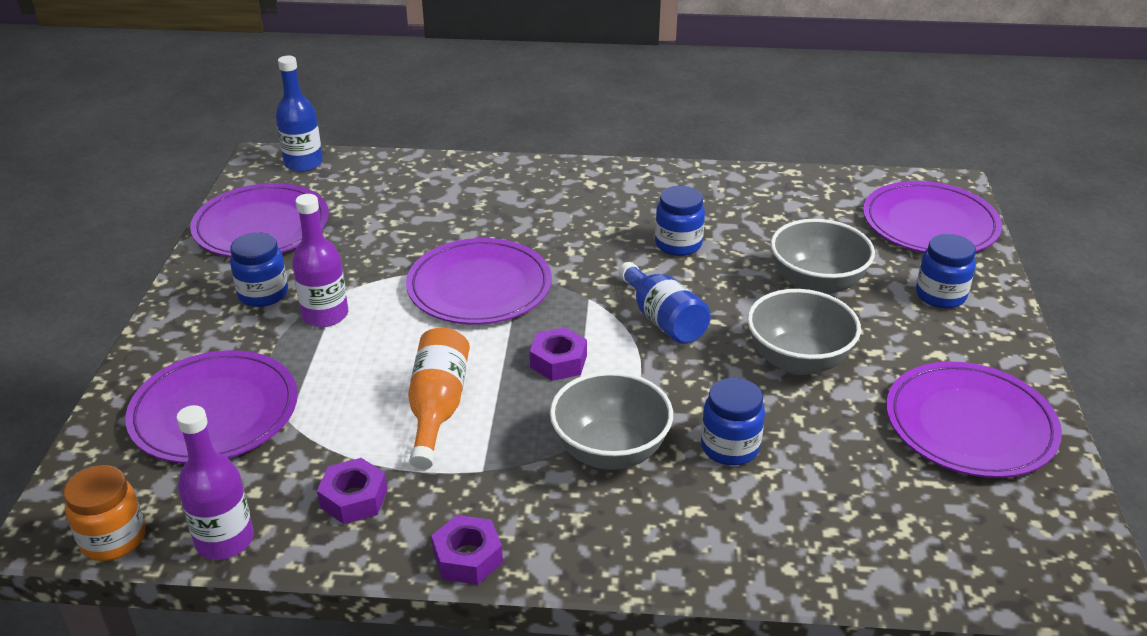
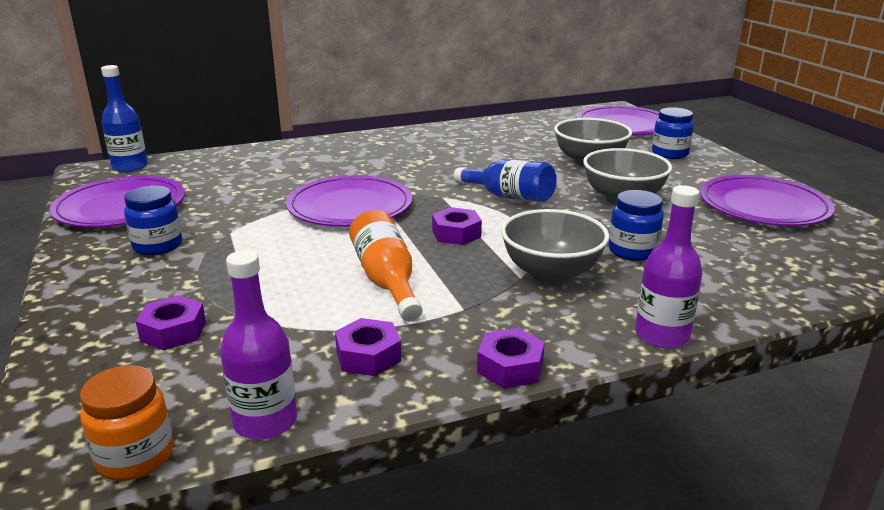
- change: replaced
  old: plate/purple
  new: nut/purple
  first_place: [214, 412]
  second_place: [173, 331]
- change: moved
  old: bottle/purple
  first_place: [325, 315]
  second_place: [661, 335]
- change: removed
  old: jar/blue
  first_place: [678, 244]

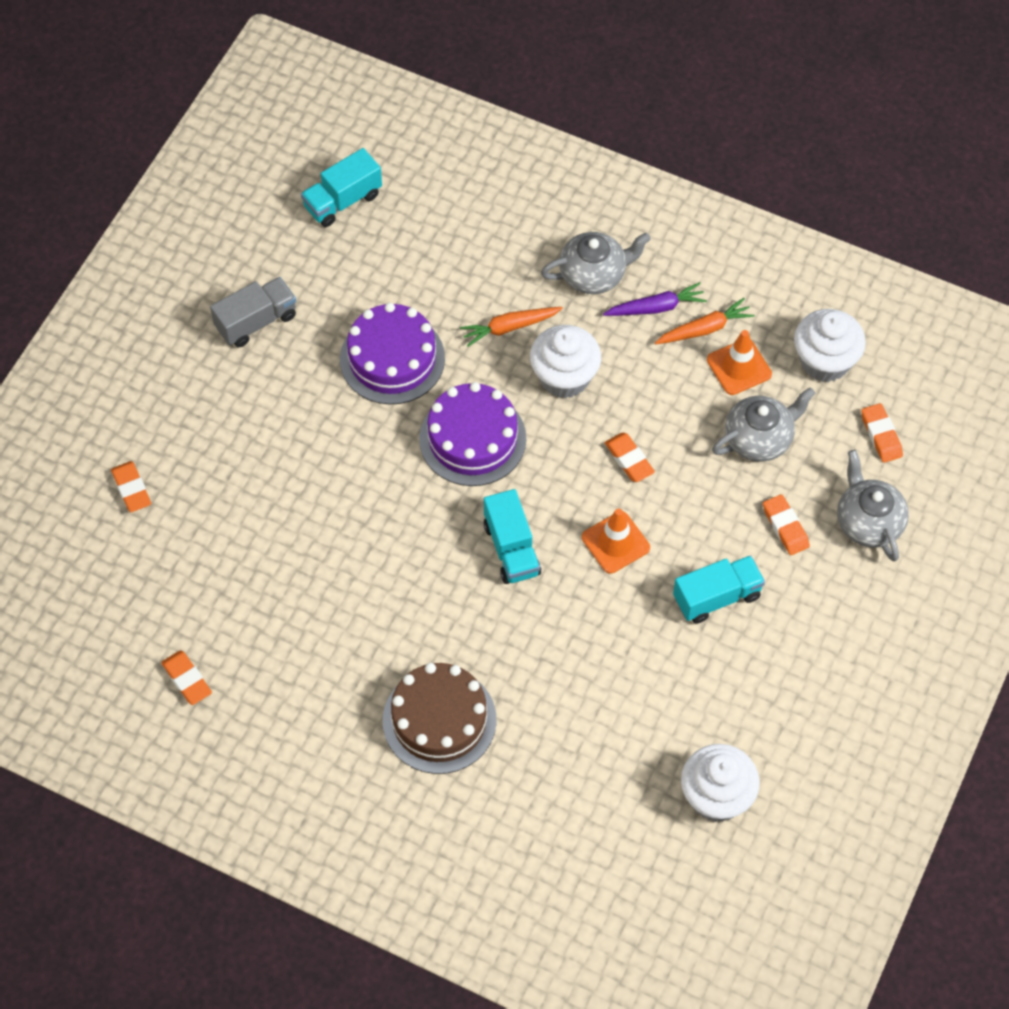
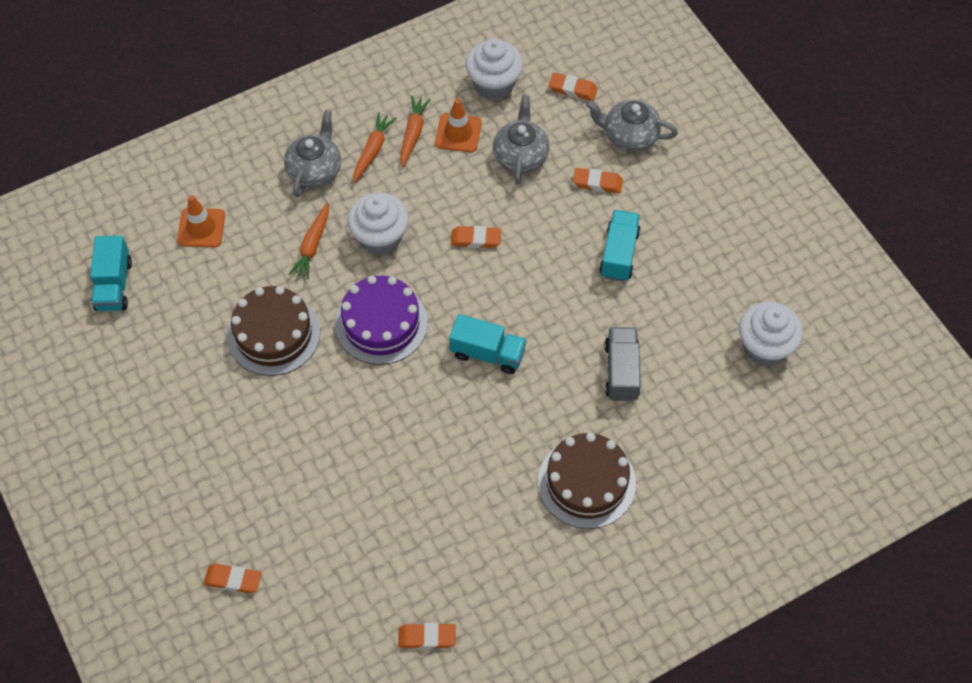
- change: moved
  old: truck/grey
  first_place: [256, 321]
  second_place: [621, 371]
- change: recoloured
  old: cake/purple
  new: cake/brown
  first_place: [392, 359]
  second_place: [273, 334]
- change: moved
  old: traffic cone/orange
  first_place: [615, 542]
  second_place: [201, 228]
- change: recoloured
  old: carrot/purple
  new: carrot/orange
  first_place: [656, 307]
  second_place: [373, 150]

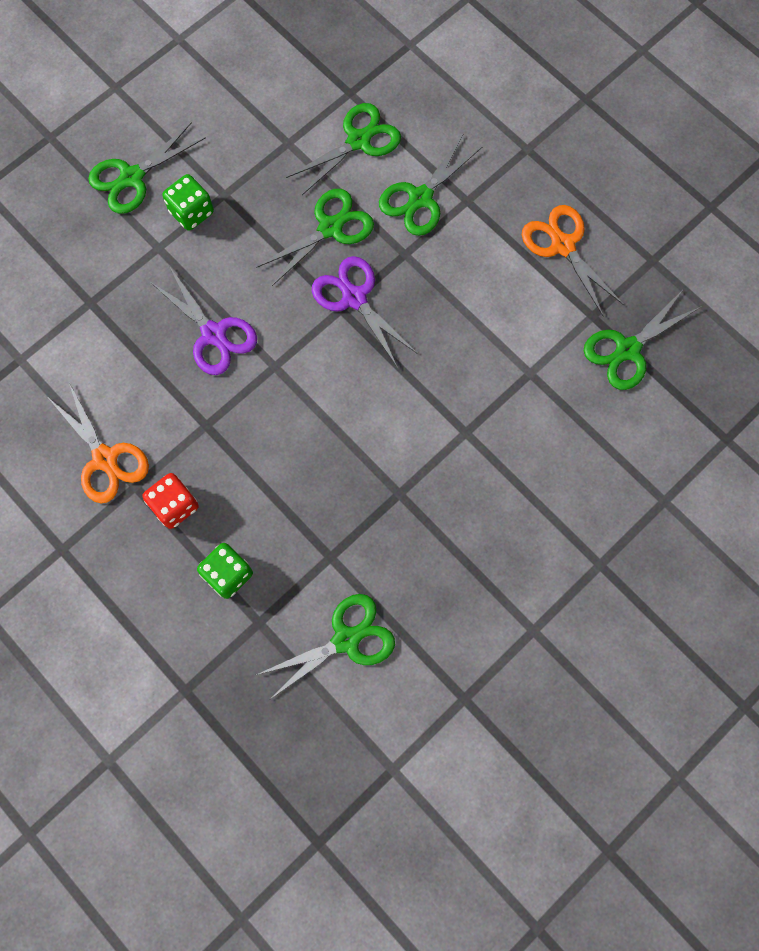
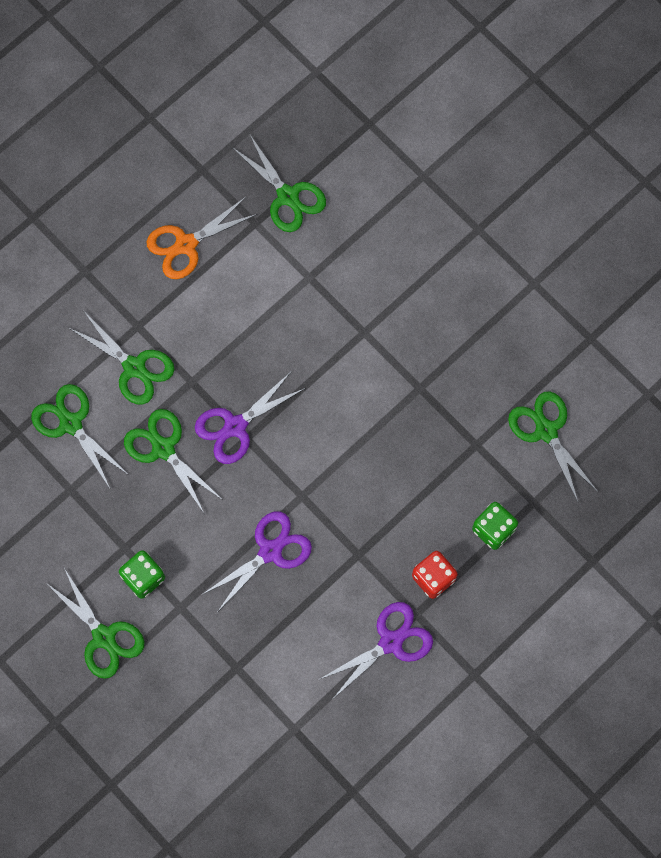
- change: recoloured
  old: scissors/orange
  new: scissors/purple
  first_place: [105, 459]
  second_place: [391, 642]

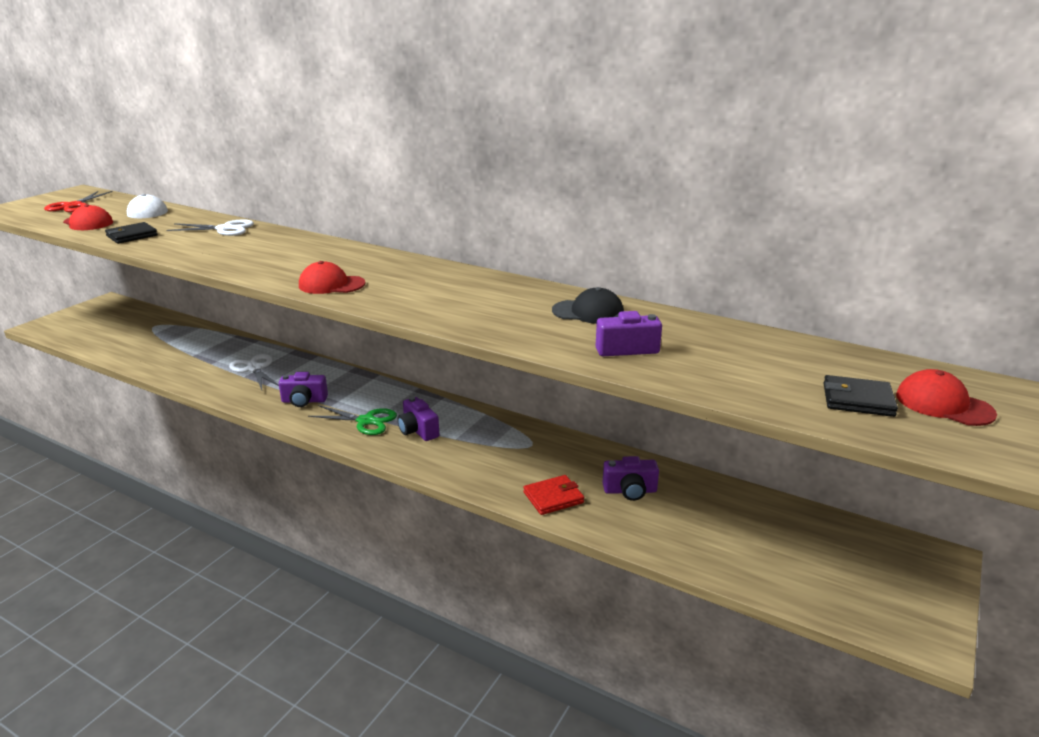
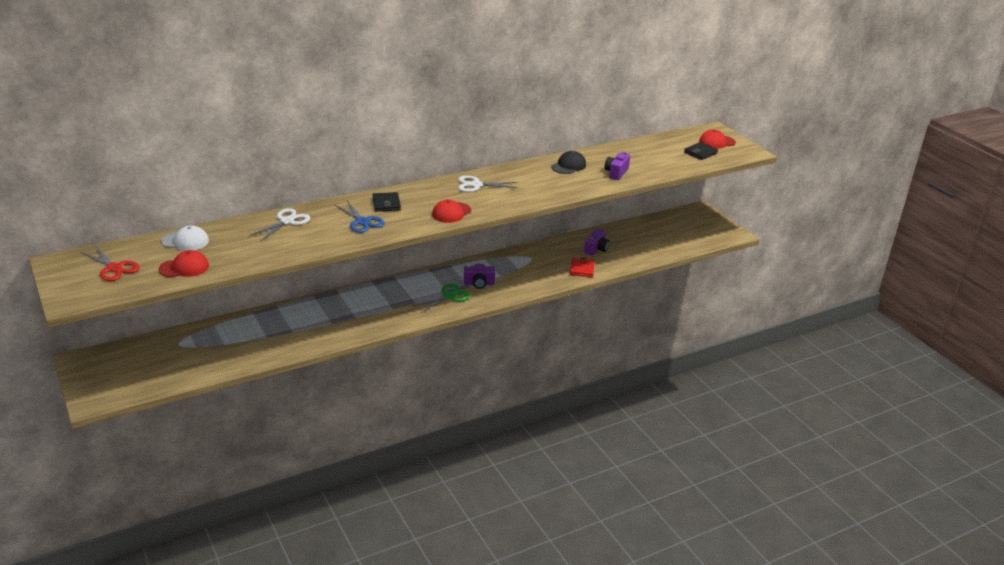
- change: moved
  old: wallet/black
  first_place: [132, 236]
  second_place: [386, 204]
- change: moved
  old: scissors/white
  first_place: [254, 369]
  second_place: [476, 185]
- change: removed
  old: camera/purple
  first_place: [304, 401]
- change: added
  new: scissors/blue
  second_place: [362, 222]

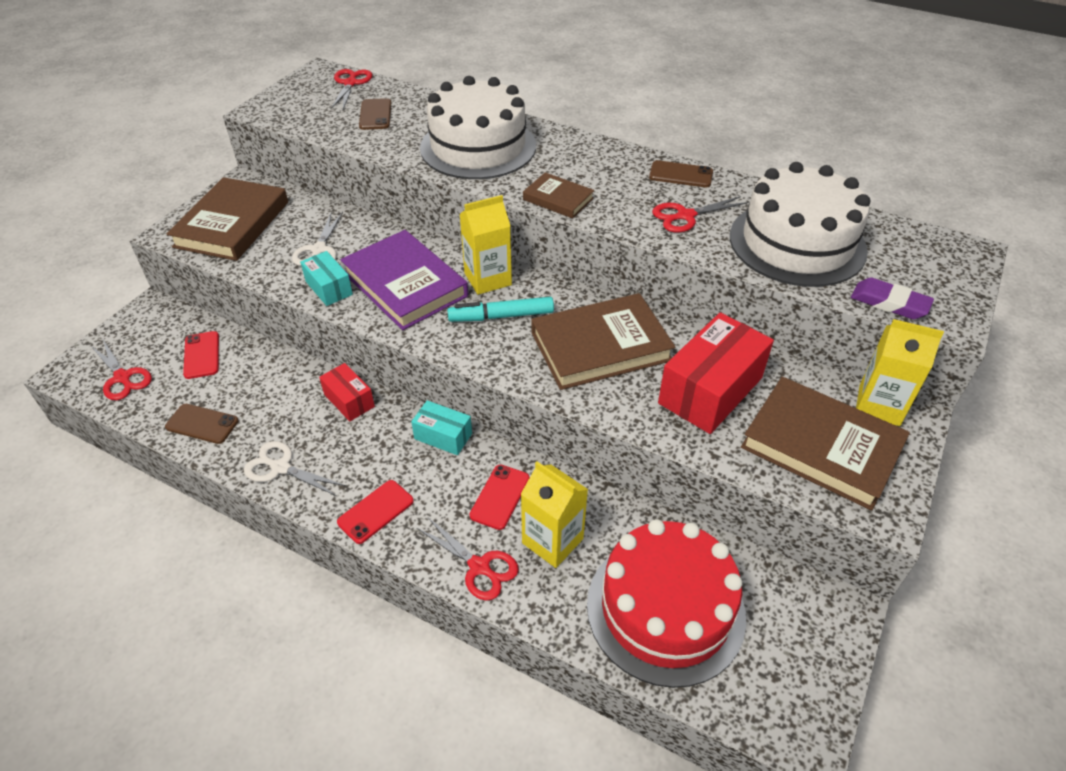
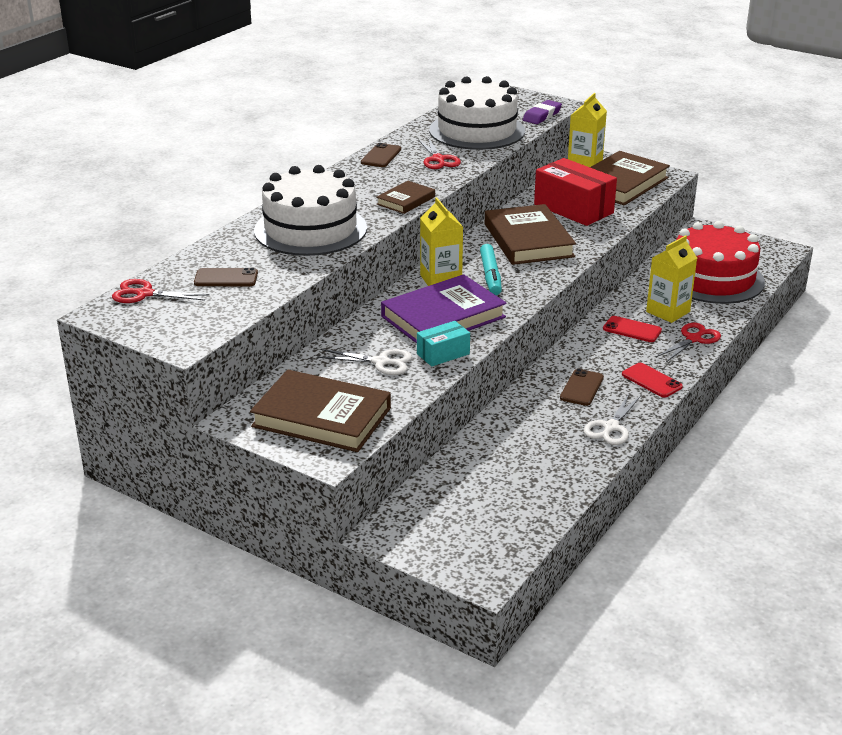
- change: removed
  old: scissors/red
  first_place: [122, 377]
- change: moved
  old: phone/brown
  first_place: [202, 424]
  second_place: [582, 388]
- change: removed
  old: phone/red
  first_place: [202, 355]
- change: removed
  old: box/red
  first_place: [349, 400]
- change: removed
  old: box/turquoise
  first_place: [443, 436]

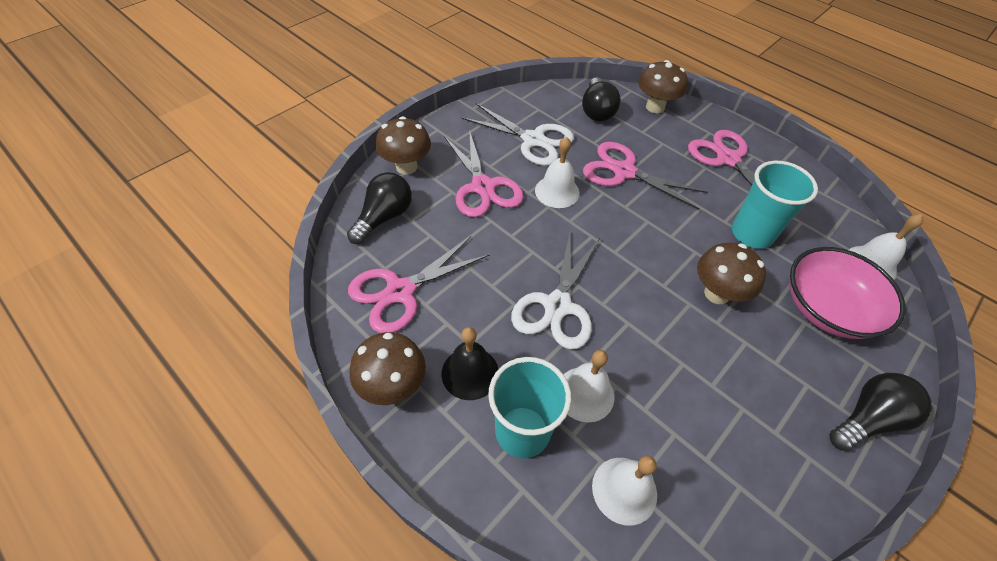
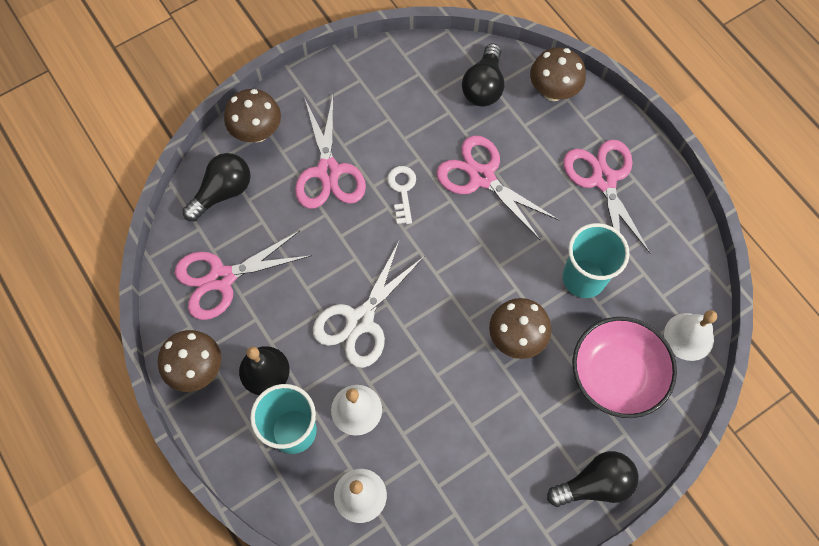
- change: removed
  old: scissors/white
  first_place: [533, 140]
- change: replaced
  old: bell/white
  new: key/white
  first_place: [557, 191]
  second_place: [402, 190]

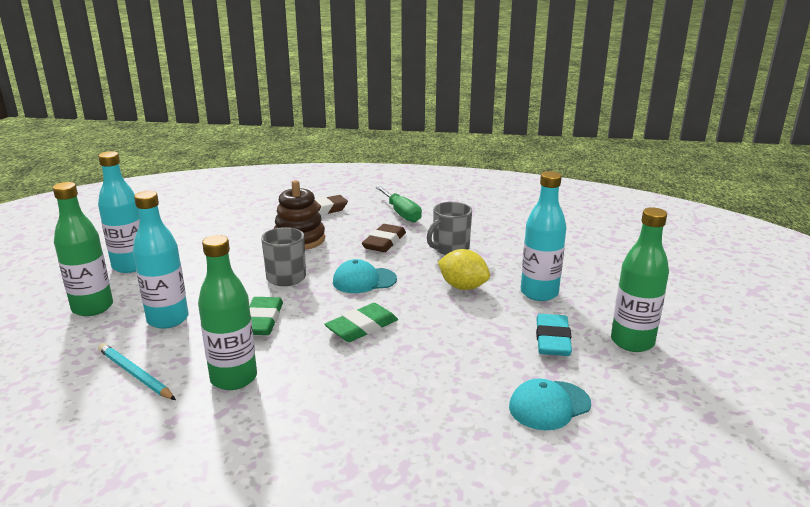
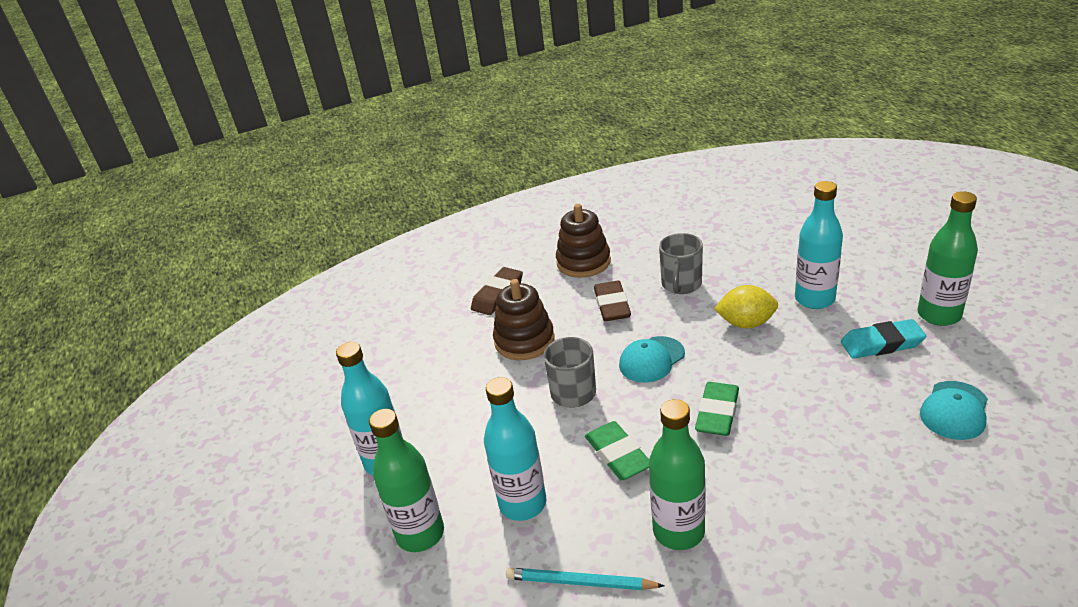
- change: replaced
  old: screwdriver/green
  new: stacking toy/brown
  first_place: [401, 213]
  second_place: [583, 262]
- change: turned
  old: eraser/turquoise
  first_place: [552, 340]
  second_place: [881, 344]
  degrees: -75

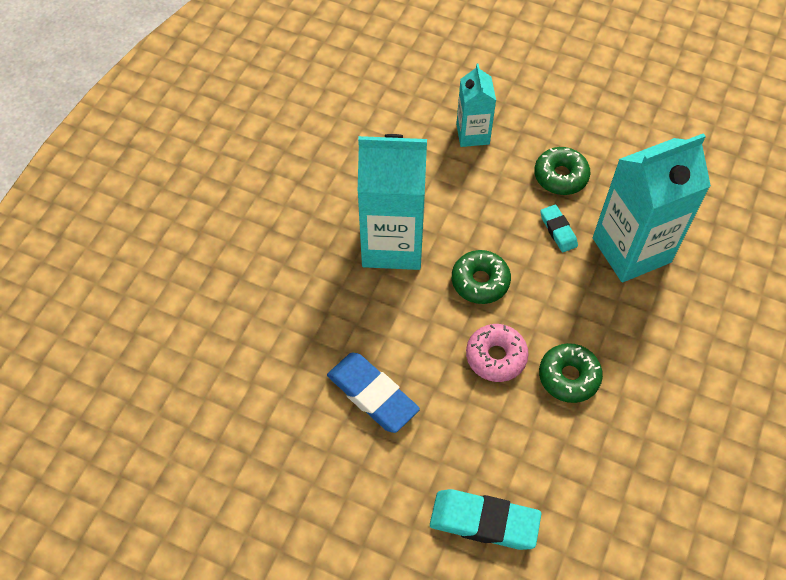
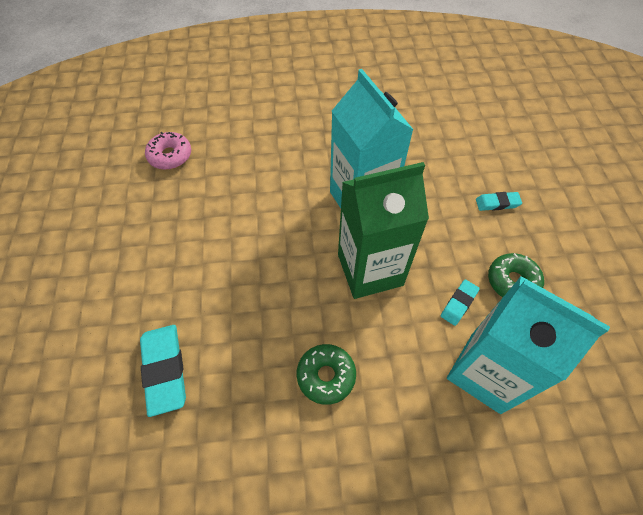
- change: removed
  old: eraser/blue
  first_place: [372, 395]
- change: replaced
  old: donut/green
  new: carton/green
  first_place: [480, 281]
  second_place: [370, 270]
- change: replaced
  old: carton/turquoise
  new: eraser/turquoise
  first_place: [472, 134]
  second_place: [497, 203]
- change: moved
  old: donut/pink
  first_place: [496, 357]
  second_place: [170, 156]

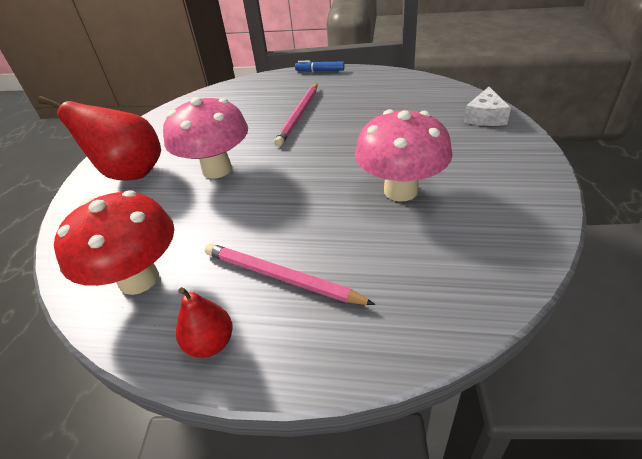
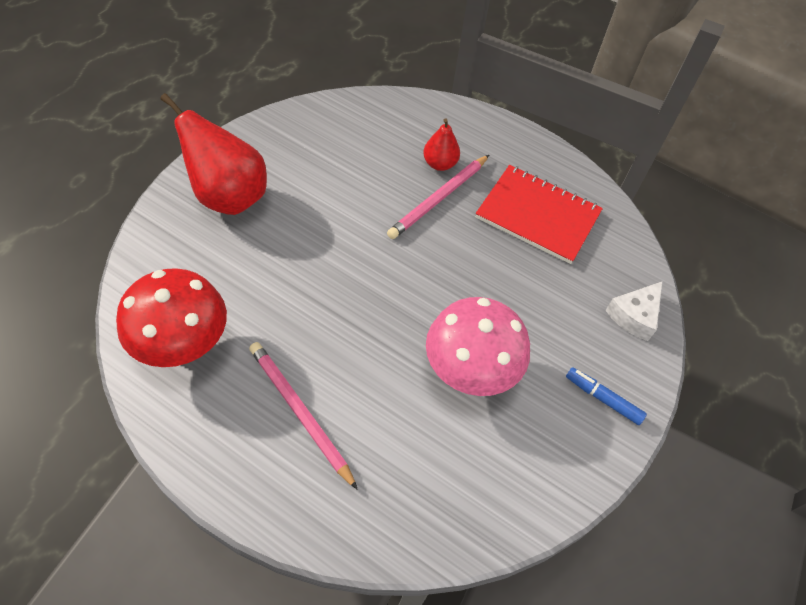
- change: removed
  old: mushroom/pink
  first_place: [217, 169]
- change: moved
  old: pear/red
  first_place: [210, 343]
  second_place: [439, 164]
- change: moved
  old: marker/blue
  first_place: [320, 71]
  second_place: [603, 398]
- change: added
  new: notebook/red
  second_place: [538, 215]

